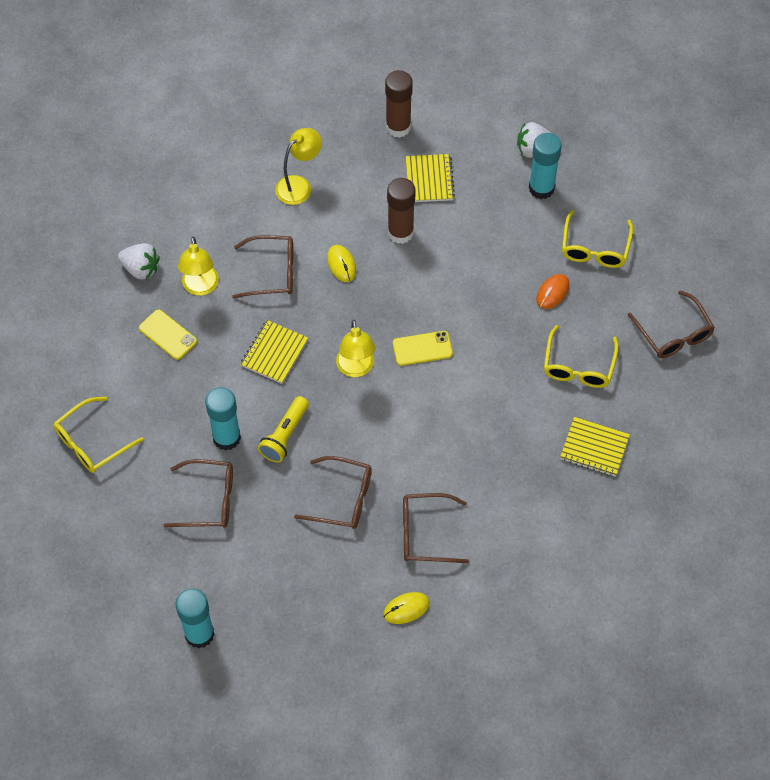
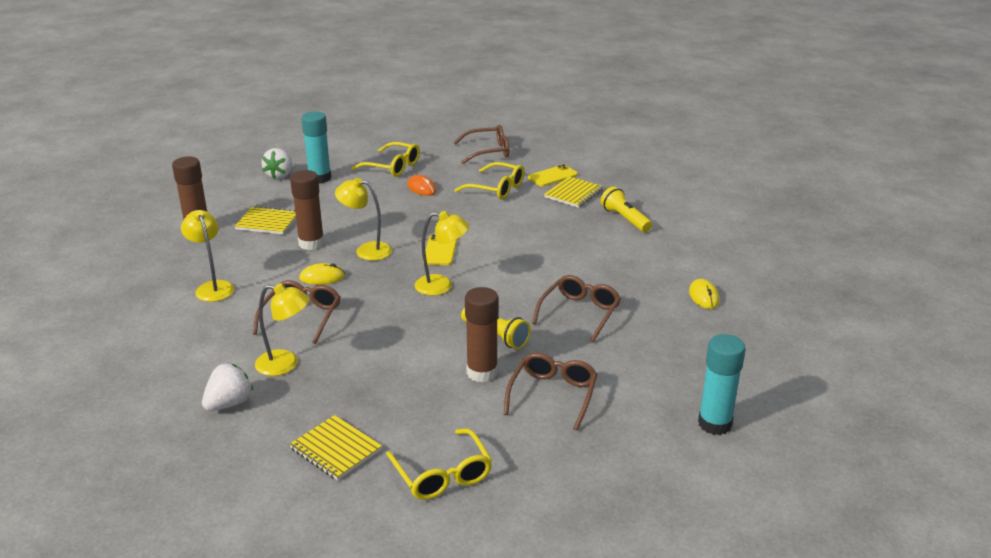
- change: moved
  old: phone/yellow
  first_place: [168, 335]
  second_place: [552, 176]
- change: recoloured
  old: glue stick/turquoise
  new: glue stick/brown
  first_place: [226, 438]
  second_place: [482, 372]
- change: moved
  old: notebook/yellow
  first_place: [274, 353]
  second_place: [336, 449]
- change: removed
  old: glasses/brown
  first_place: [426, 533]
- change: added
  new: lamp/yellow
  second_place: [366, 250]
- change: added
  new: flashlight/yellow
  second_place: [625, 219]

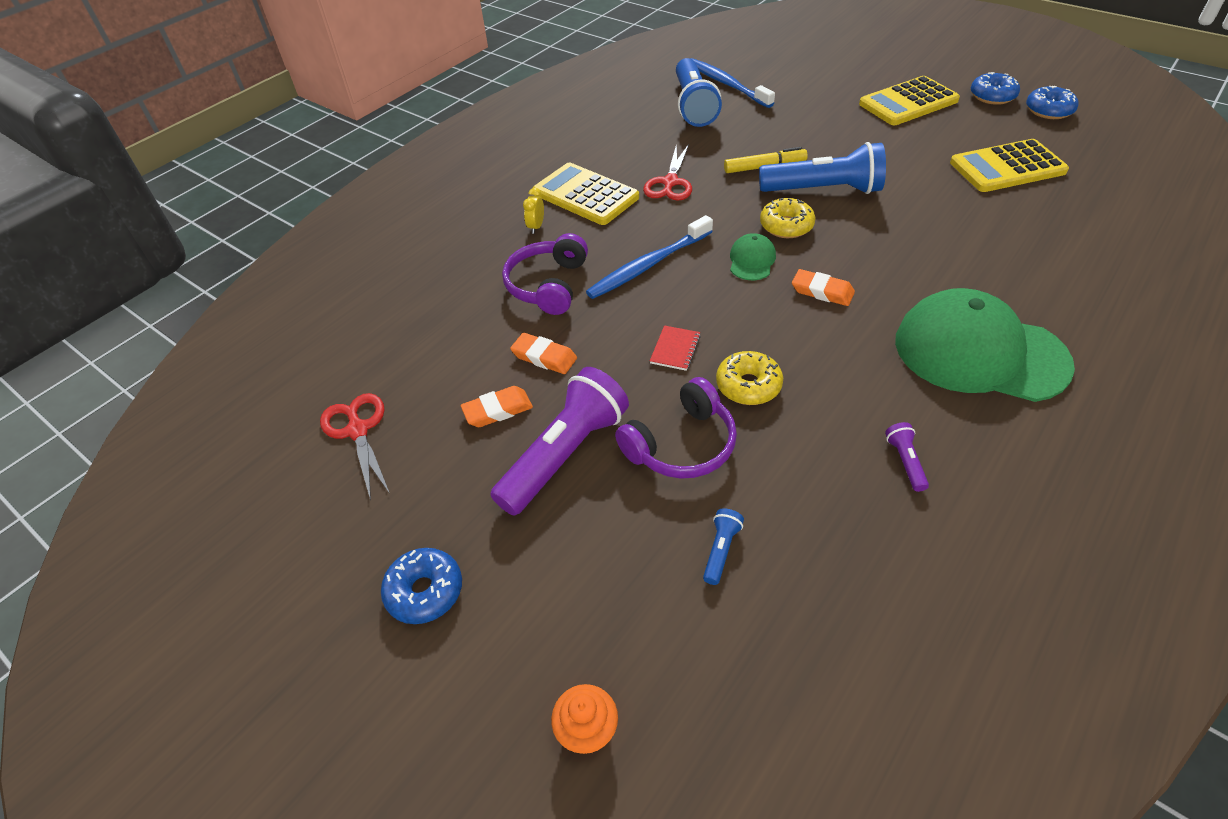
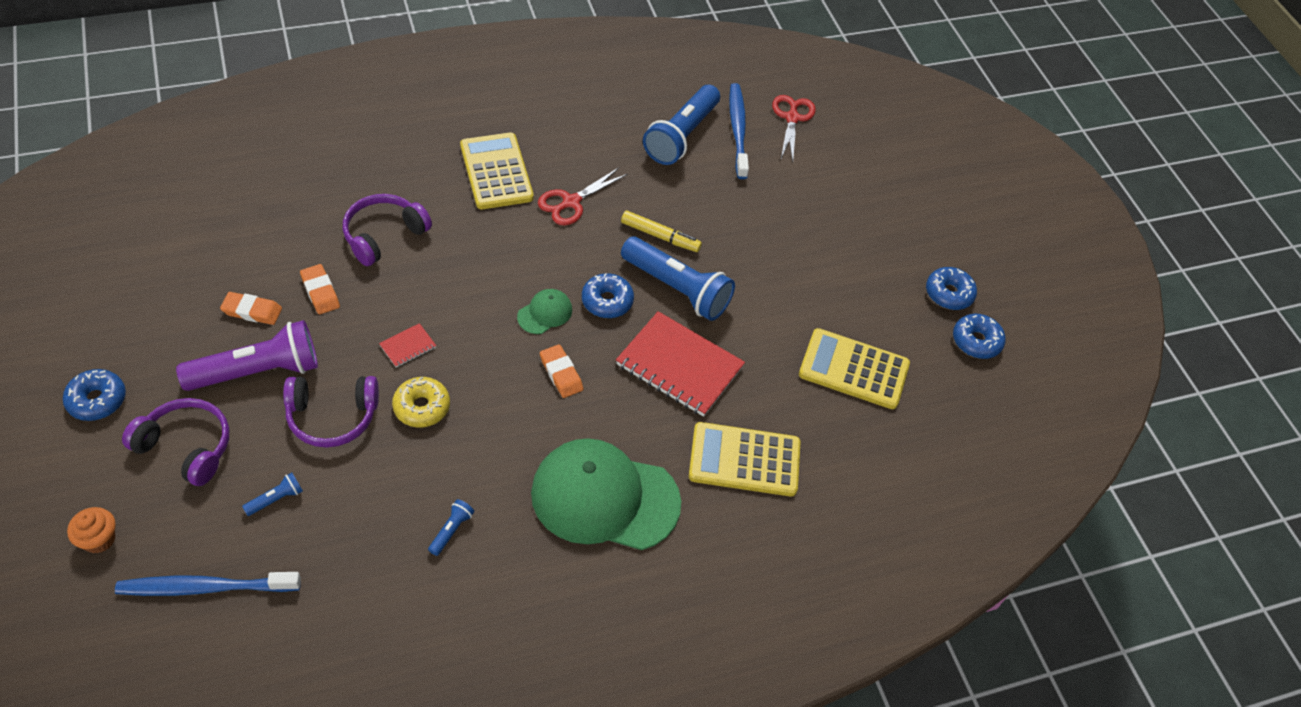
- change: moved
  old: scissors/red
  first_place: [358, 430]
  second_place: [792, 118]
- change: removed
  old: clock/yellow
  first_place: [536, 227]
- change: moved
  old: toothbrush/blue
  first_place: [648, 265]
  second_place: [204, 587]
- change: recoloured
  old: donut/yellow
  new: donut/blue
  first_place: [786, 226]
  second_place: [607, 301]
- change: moved
  old: calculator/yellow
  first_place: [908, 102]
  second_place: [744, 460]
- change: recoloured
  old: flashlight/purple
  new: flashlight/blue
  first_place: [905, 462]
  second_place: [451, 530]
- change: turned
  old: cap/green
  first_place: [979, 352]
  second_place: [605, 498]
  degrees: -45
- change: added
  new: headphones/purple
  second_place: [186, 447]
- change: added
  new: notebook/red
  second_place: [679, 366]

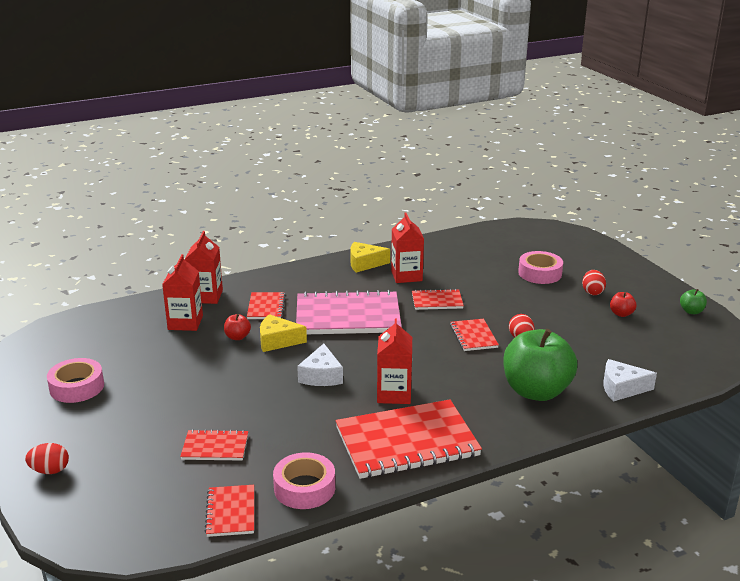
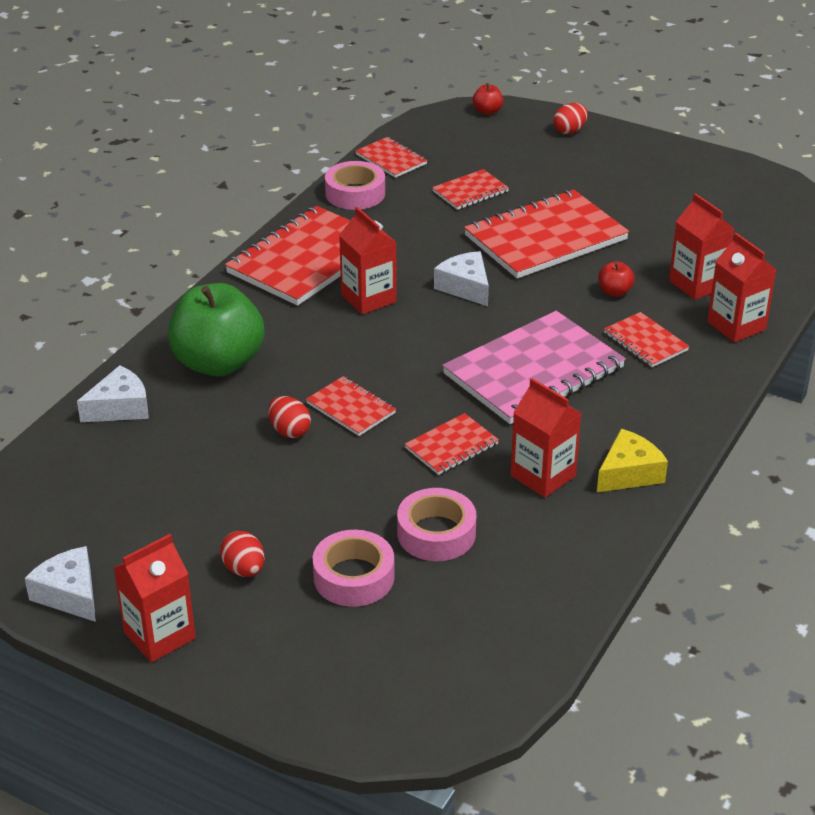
- change: moved
  old: tape/pink
  first_place: [77, 387]
  second_place: [436, 533]
- change: removed
  old: cheese/yellow
  first_place: [277, 341]
- change: moved
  old: apple/red
  first_place: [621, 314]
  second_place: [487, 111]
- change: replaced
  old: apple/green
  new: cheese/white
  first_place: [691, 311]
  second_place: [69, 594]
- change: added
  new: carton/red
  second_place: [159, 635]
- change: added
  new: notebook/red
  second_place: [545, 238]

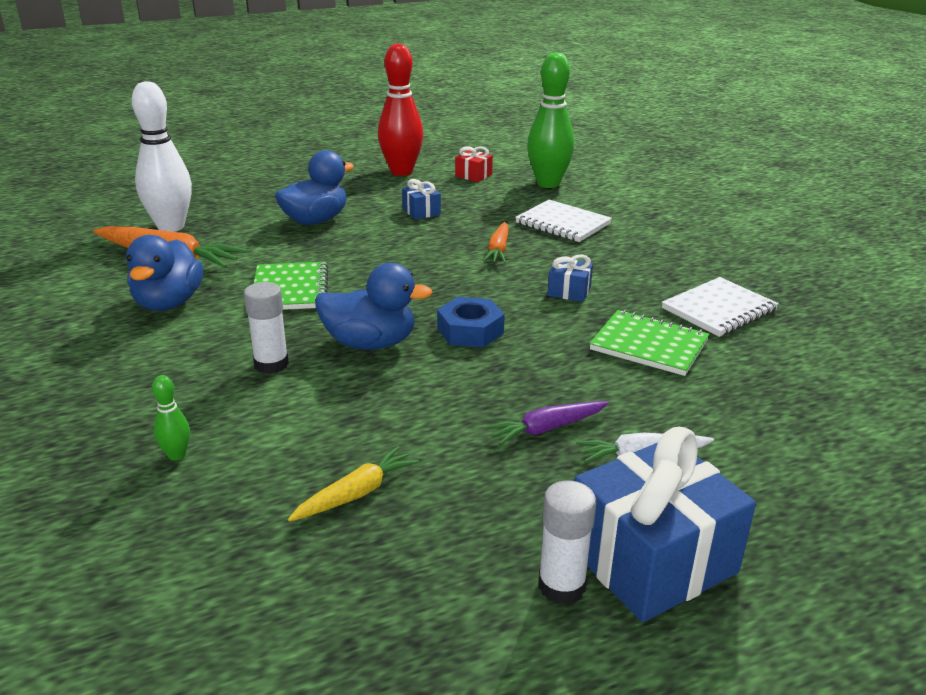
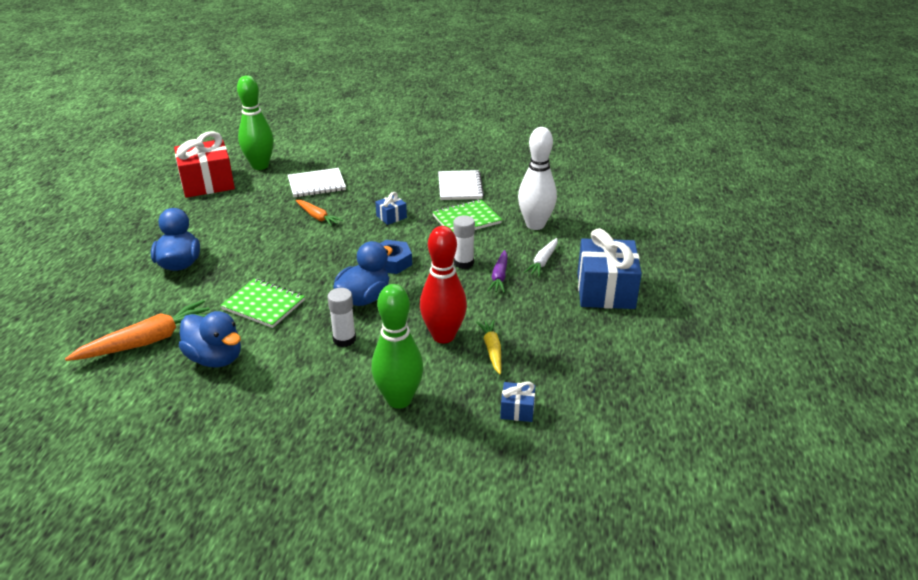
- change: moved
  old: bowling pin/white
  first_place: [171, 227]
  second_place: [535, 225]
- change: resized
  old: bowling pin/green
  first_place: [177, 455]
  second_place: [399, 399]
  factor: 2.36
- change: moved
  old: bowling pin/red
  first_place: [401, 172]
  second_place: [443, 336]
- change: moved
  old: gift/blue
  first_place: [421, 212]
  second_place: [517, 410]
- change: resized
  old: gift/red
  first_place: [473, 175]
  second_place: [207, 183]
  factor: 2.2
- change: moved
  old: glue stick/white
  first_place: [561, 586]
  second_place: [463, 263]

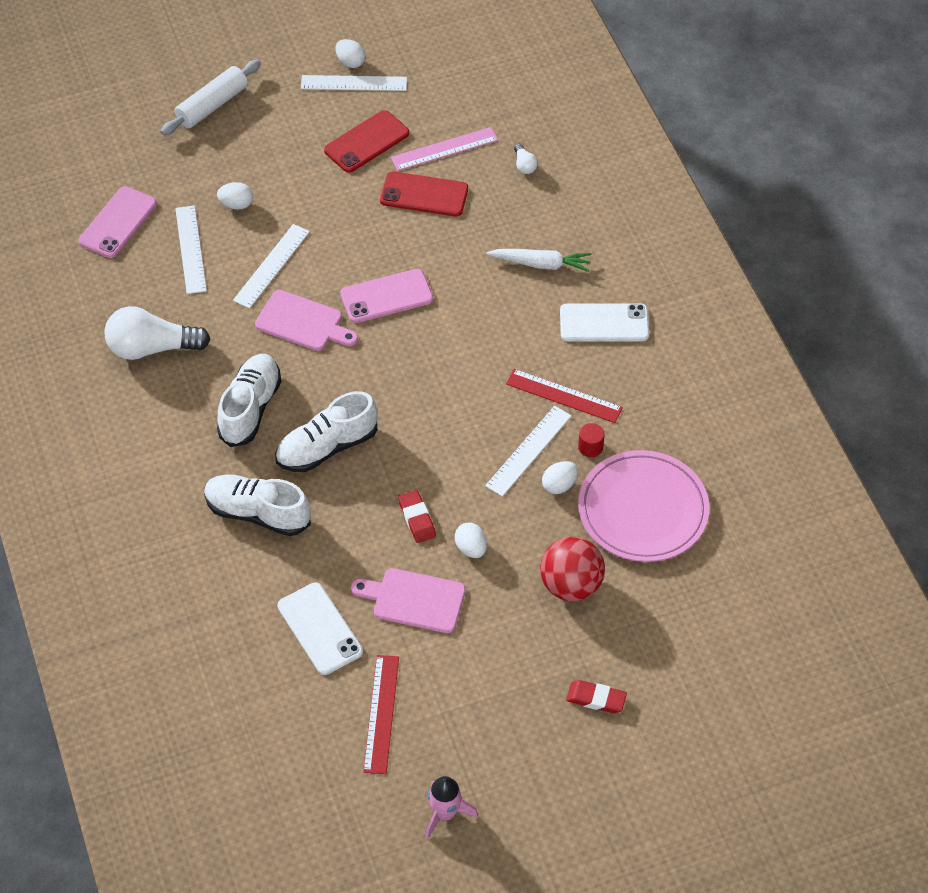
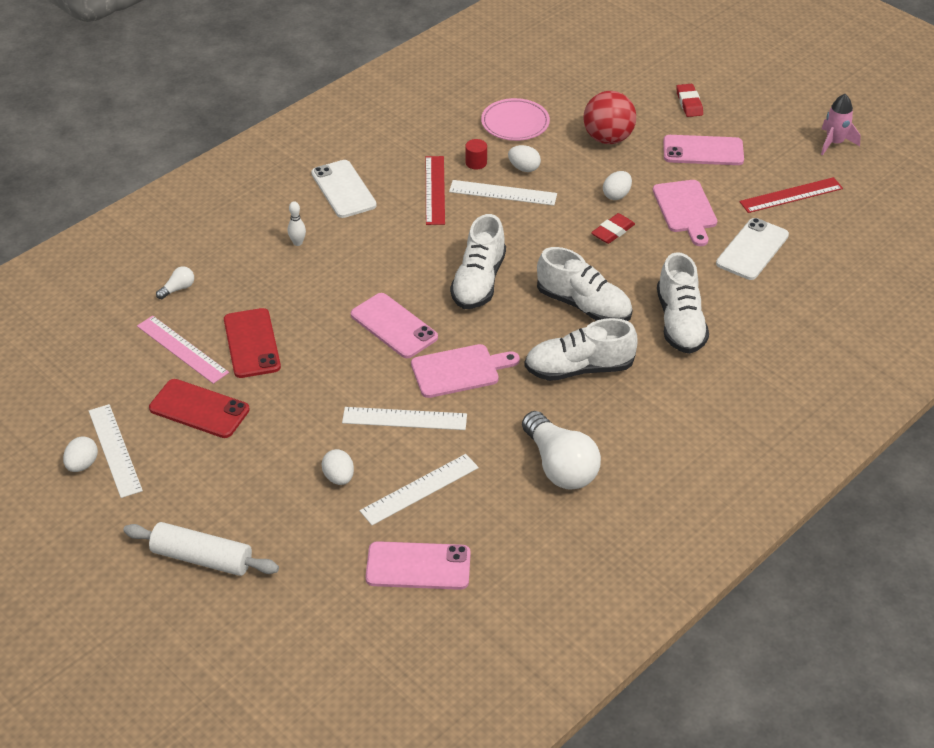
- change: turned
  old: cutting board/pink
  first_place: [303, 322]
  second_place: [459, 370]
  degrees: 75
- change: replaced
  old: carrot/white
  new: bowling pin/white
  first_place: [541, 264]
  second_place: [297, 243]
- change: resized
  old: plate/pink
  first_place: [643, 510]
  second_place: [515, 123]
  factor: 0.63
- change: added
  new: shoe/white
  second_place: [478, 282]
- change: added
  new: phone/pink
  second_place: [703, 151]

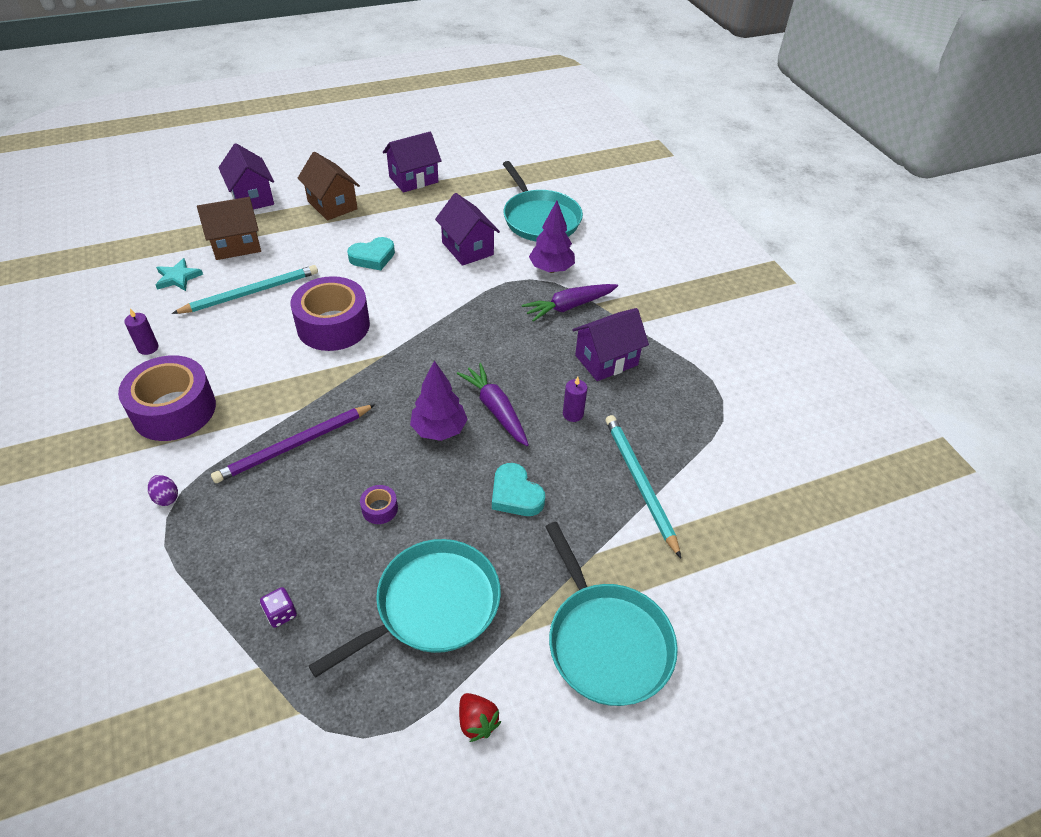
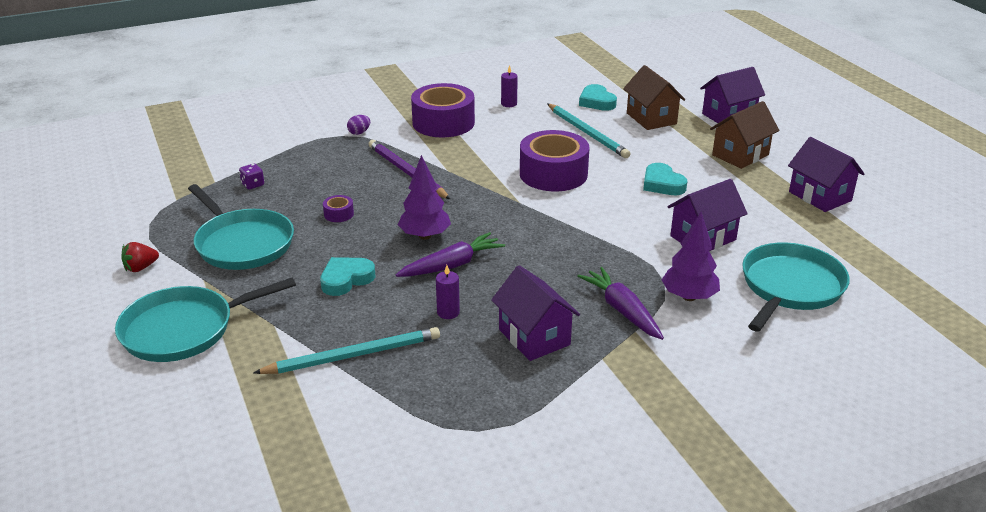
- change: replaced
  old: star/turquoise
  new: heart/turquoise
  first_place: [178, 277]
  second_place: [597, 102]
- change: turned
  old: pan/turquoise
  first_place: [540, 219]
  second_place: [790, 287]
  degrees: 150

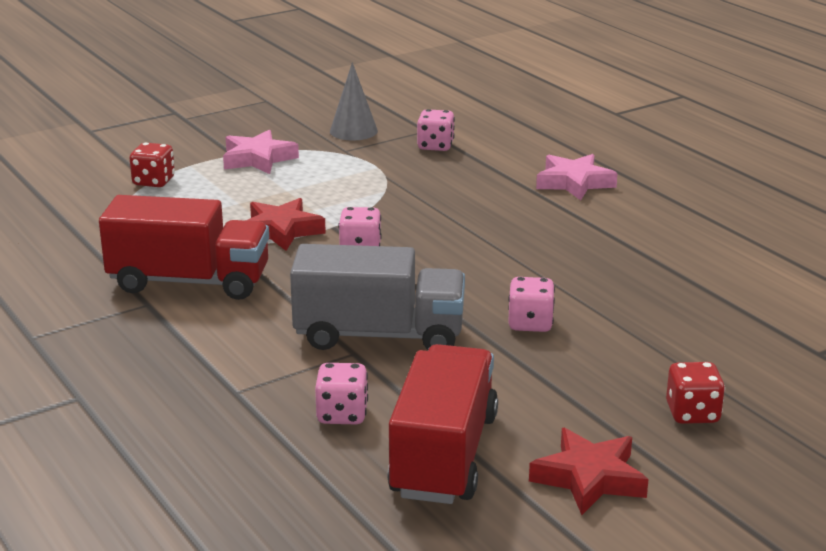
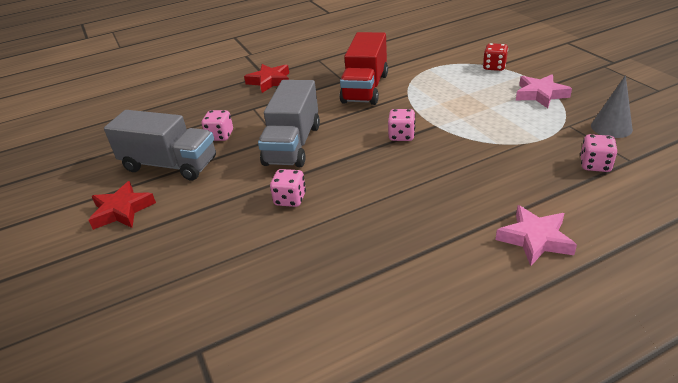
- change: moved
  old: star/red
  first_place: [281, 231]
  second_place: [269, 81]
- change: recoloured
  old: truck/red
  new: truck/grey
  first_place: [444, 455]
  second_place: [169, 165]
- change: removed
  old: dice/red
  first_place: [692, 413]

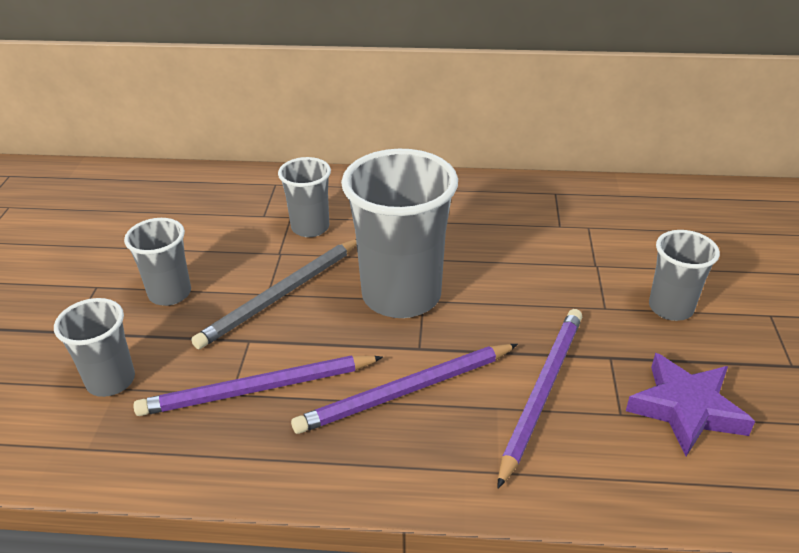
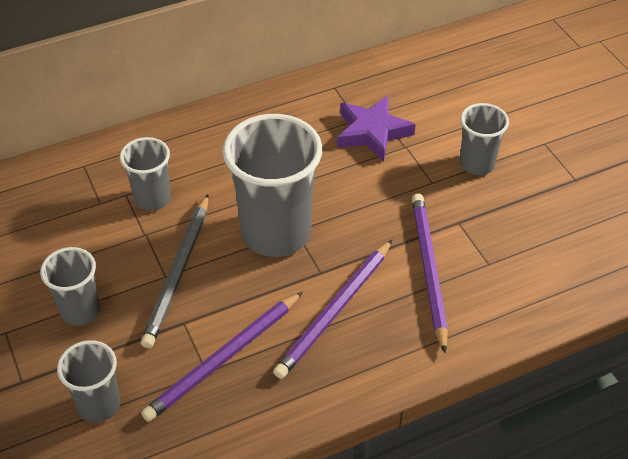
- change: moved
  old: star/purple
  first_place: [686, 409]
  second_place: [372, 132]

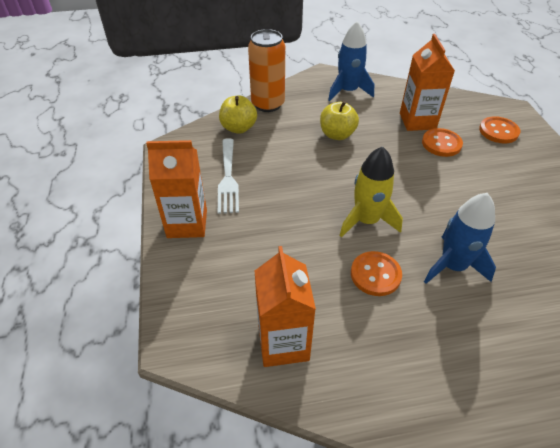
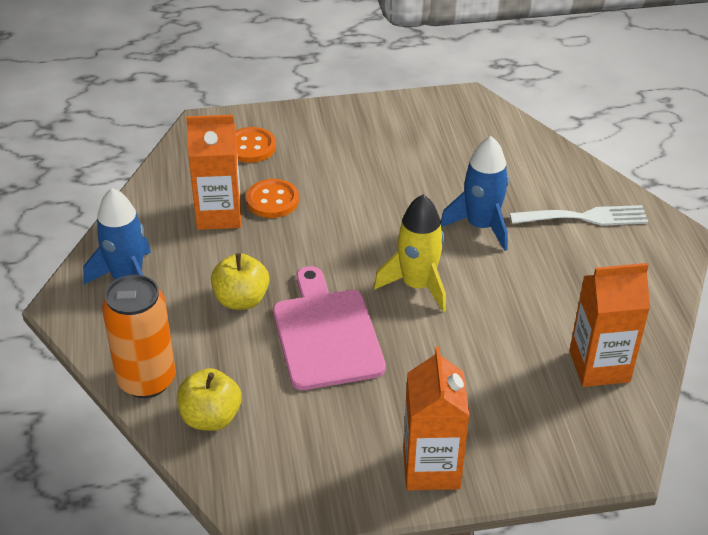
- change: moved
  old: fork/white
  first_place: [228, 178]
  second_place: [585, 217]
- change: removed
  old: button/orange
  first_place: [375, 274]
- change: added
  new: cutting board/pink
  second_place: [326, 334]

